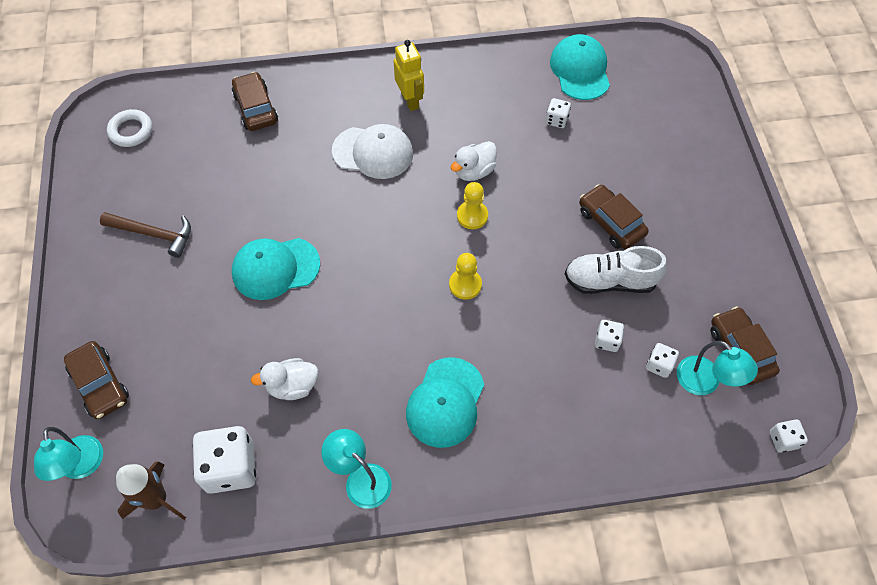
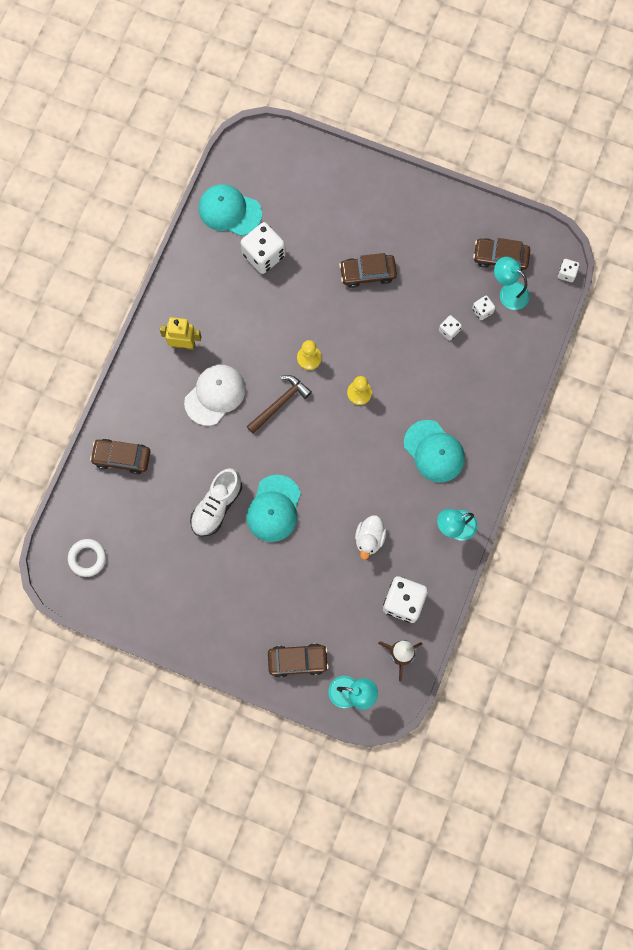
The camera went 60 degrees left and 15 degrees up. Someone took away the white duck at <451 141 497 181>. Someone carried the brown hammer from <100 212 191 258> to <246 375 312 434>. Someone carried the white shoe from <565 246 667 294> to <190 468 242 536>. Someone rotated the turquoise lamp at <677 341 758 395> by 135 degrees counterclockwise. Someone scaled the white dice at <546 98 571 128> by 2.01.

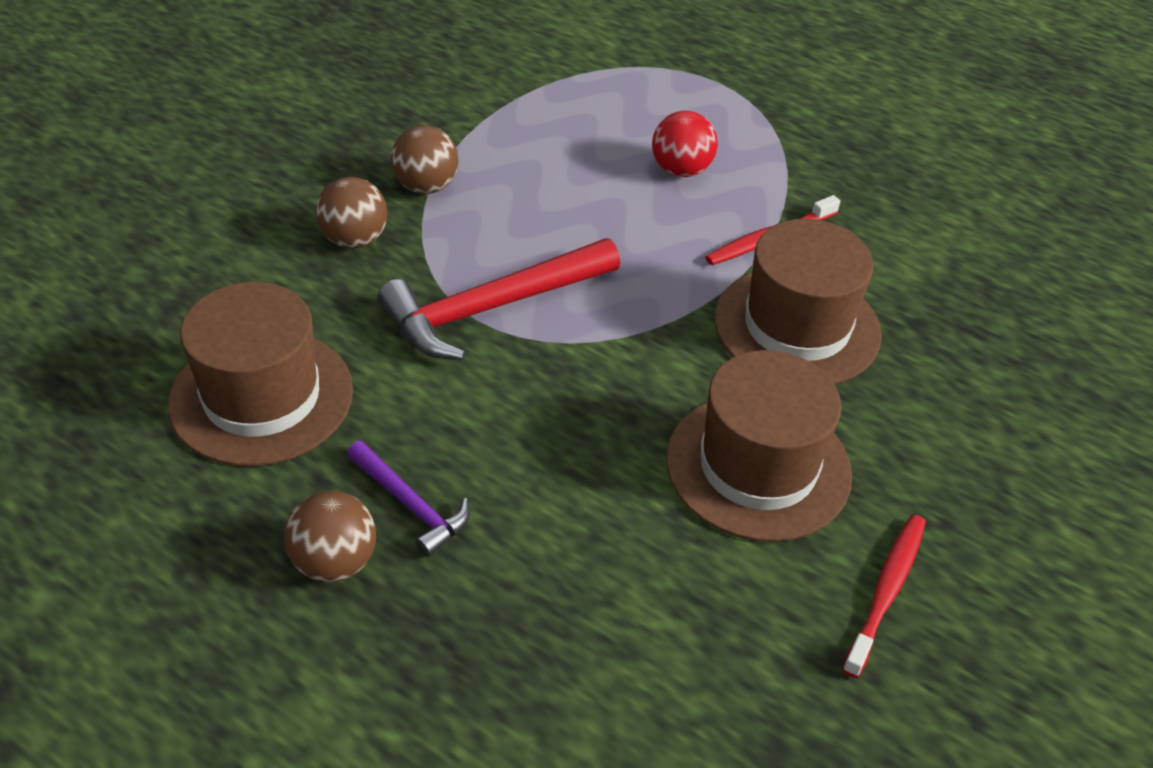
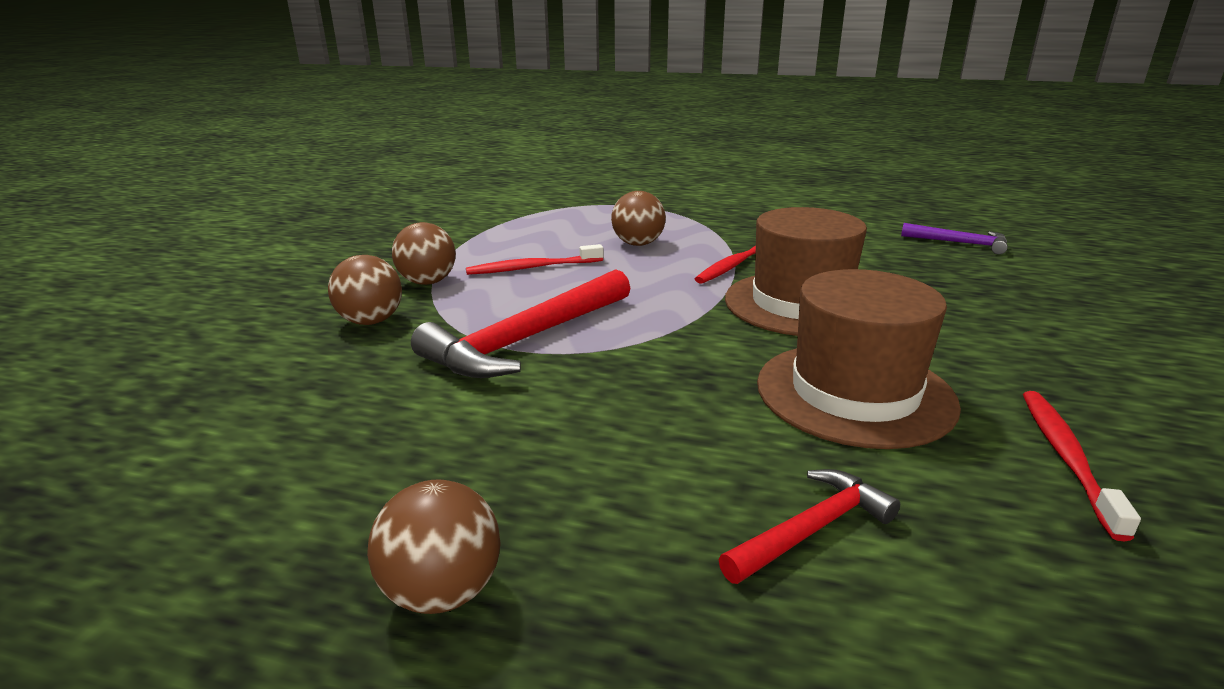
The camera went 15 degrees left and 20 degrees down. Someone took away the brown hat at <168 282 353 466>. Someone put down the red toothbrush at <466 244 604 275>. Someone put down the red hammer at <719 469 900 584>. Someone carried the purple hammer from <347 441 470 557> to <901 223 1008 254>. Someone repainted the red ball at <652 111 718 177>, which became the brown ball at <611 191 666 246>.

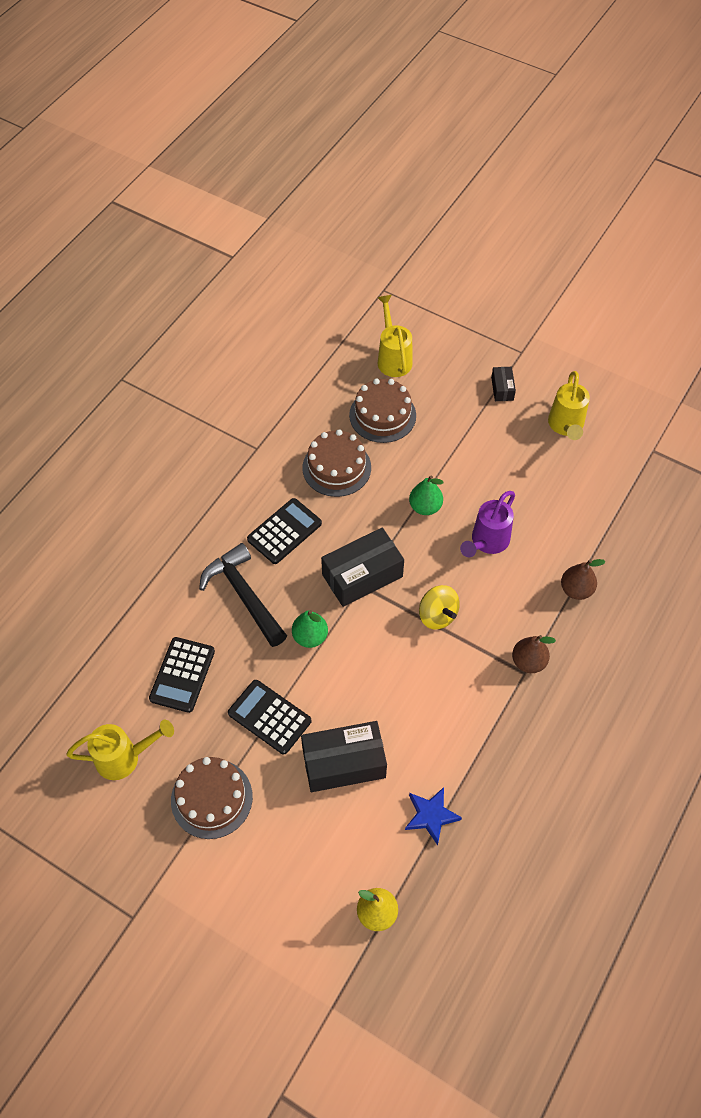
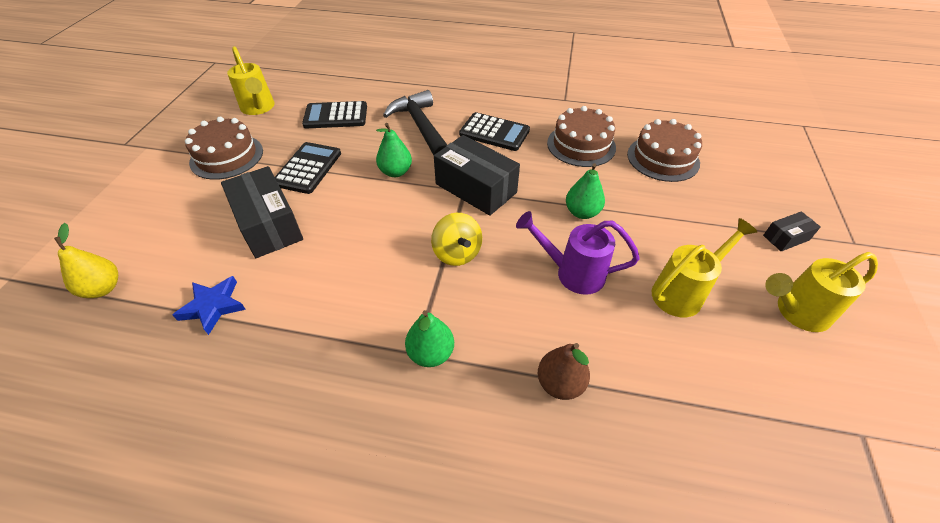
The camera went 70 degrees right and 10 degrees down. Someone carried the yellow watering can from <377 295 413 377> to <652 218 757 317>. Someone repainted the brown pear at <512 635 556 673>, which became the green pear at <405 310 454 367>. Someone rotated the black hammer at <199 543 287 647> by 60 degrees counterclockwise. Someone rotated the yellow spinning top at <419 585 460 629> by 60 degrees counterclockwise.

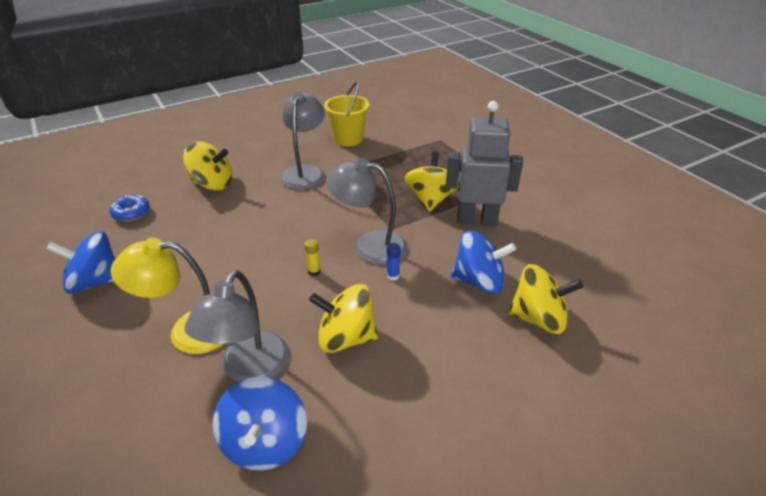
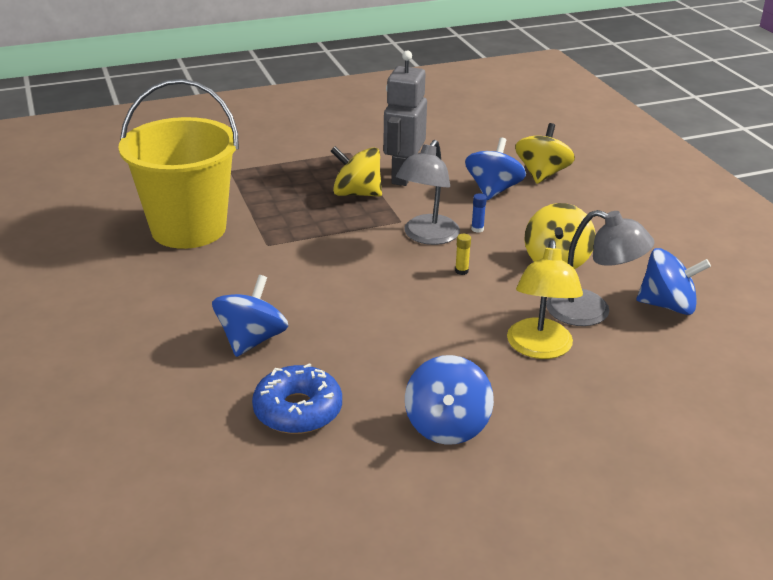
The camera went 80 degrees left and 5 degrees down. Someone took away the grey lamp at <280 92 325 189>. Someone repainted the yellow spinning top at <183 141 232 191>, which became the blue spinning top at <212 275 288 357>. Someone scaled the blue donut at <110 195 150 222> by 1.62. Someone scaled the yellow bucket at <324 82 369 147> by 1.83.

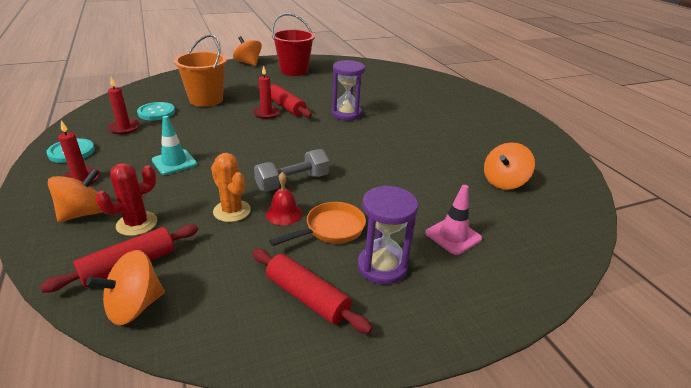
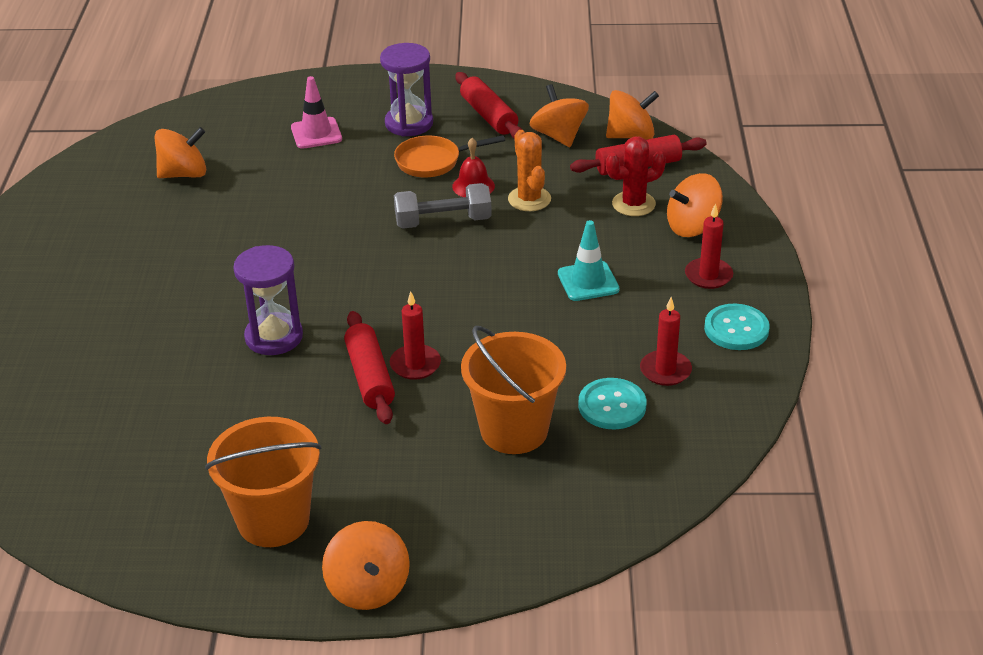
The camera went 155 degrees left and 5 degrees up. Someone put down the orange spinning top at <530 84 589 147>. Someone repainted the red bucket at <272 13 315 76>, which became the orange bucket at <205 417 321 547>.

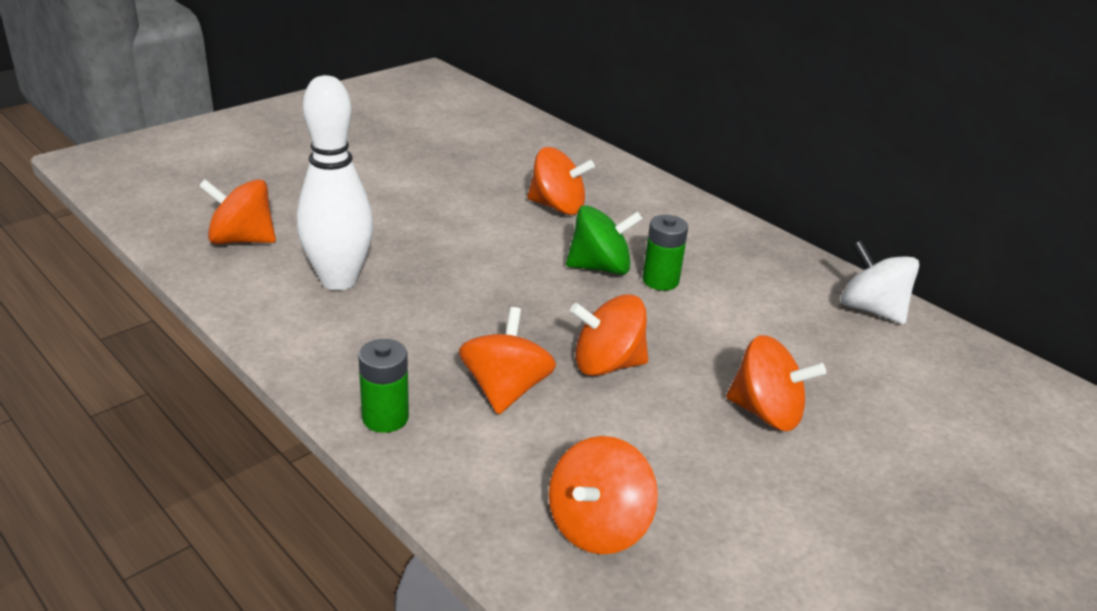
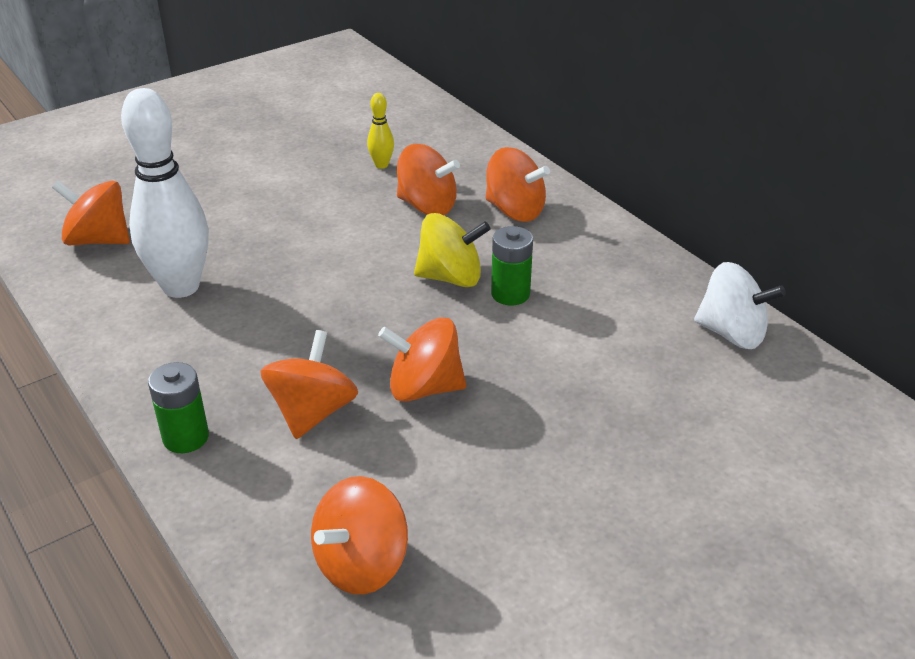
The camera went 10 degrees right and 5 degrees up. Someone put down the yellow bowling pin at <367 93 394 169>. Someone carried the orange spinning top from <726 335 826 431> to <485 147 550 222>. Someone repainted the green spinning top at <566 205 643 275>, which became the yellow spinning top at <414 213 491 287>. Someone rotated the white spinning top at <841 240 920 324> by 150 degrees clockwise.

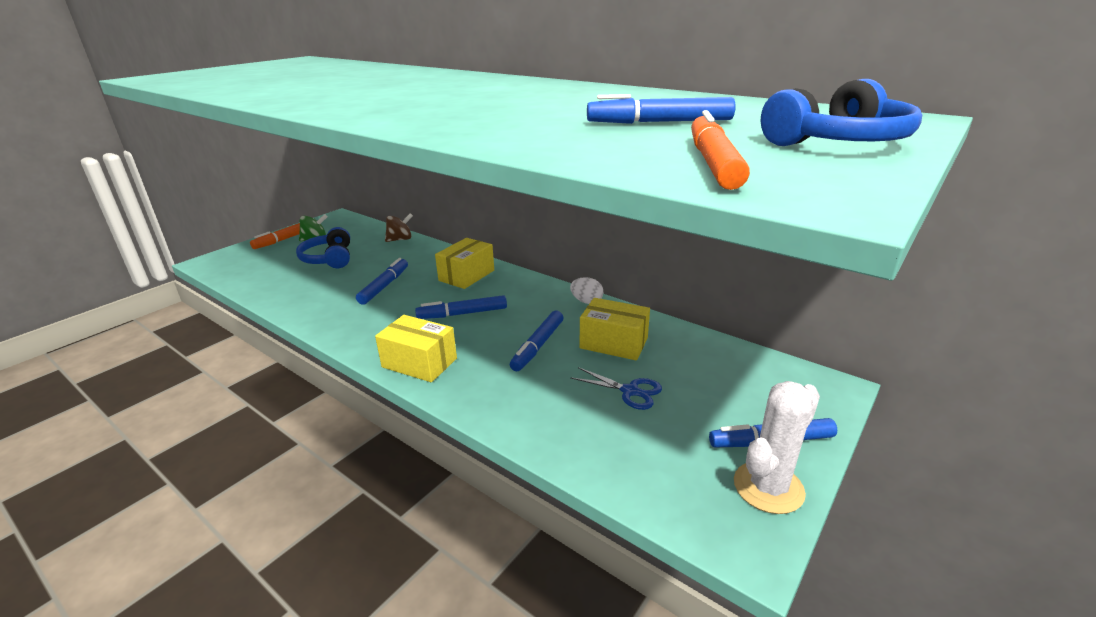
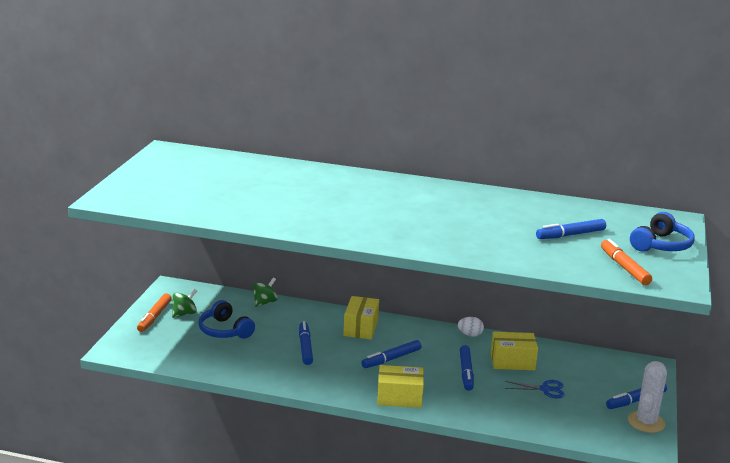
The camera went 25 degrees left and 5 degrees down. Someone repainted the brown spinning top at <385 213 413 242>, which became the green spinning top at <253 277 278 307>.

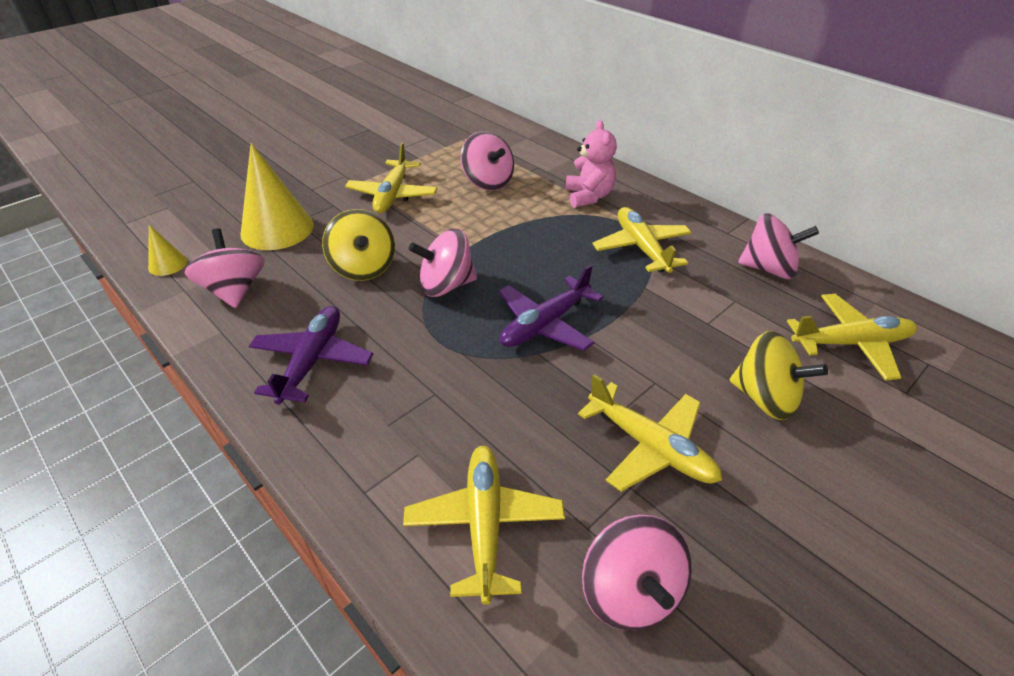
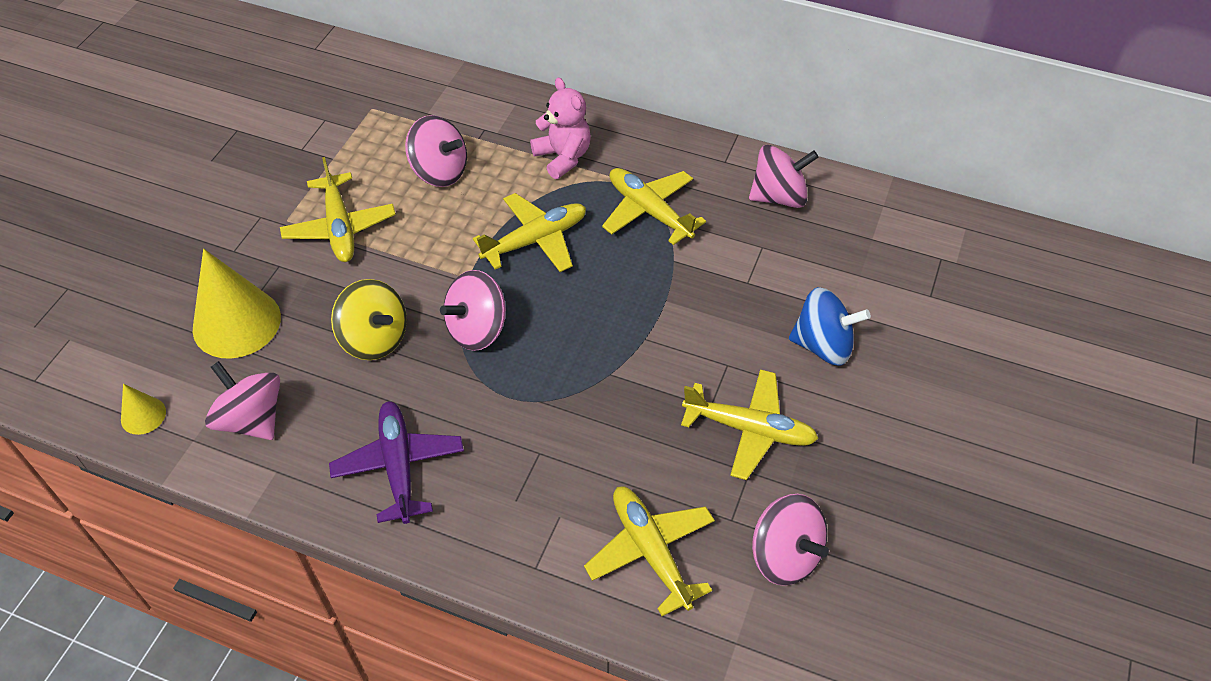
The camera went 25 degrees left and 10 degrees up. Someone took away the purple plane at <499 264 604 351>. Someone carried the yellow plane from <787 294 917 381> to <473 193 586 272>. Someone repainted the yellow spinning top at <730 331 828 420>, which became the blue spinning top at <789 287 871 365>.

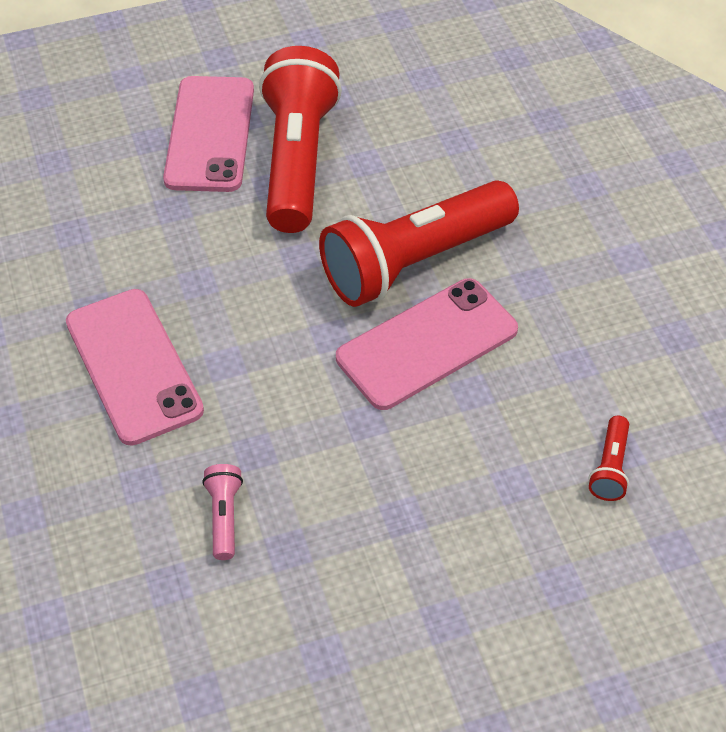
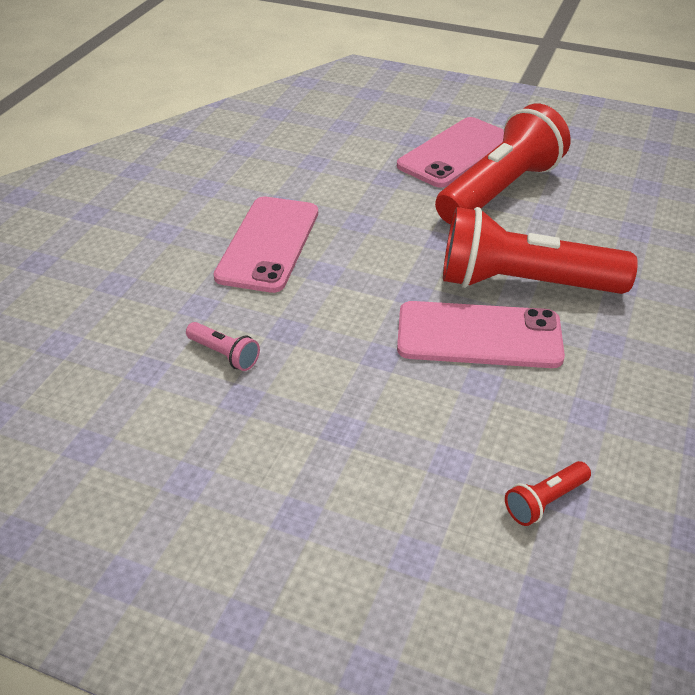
The camera went 40 degrees right and 10 degrees down. Someone rotated the pink flashlight at <202 464 243 560> by 90 degrees clockwise.

